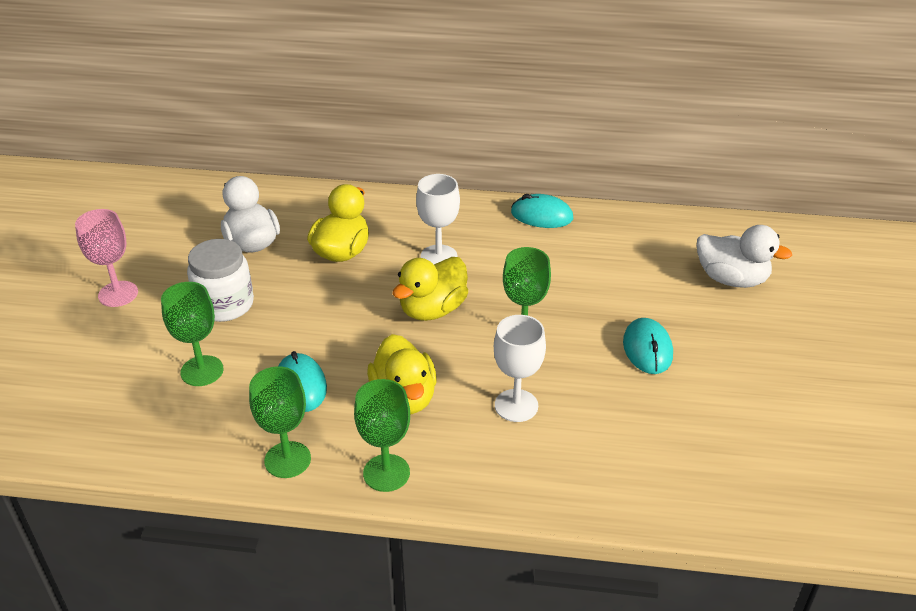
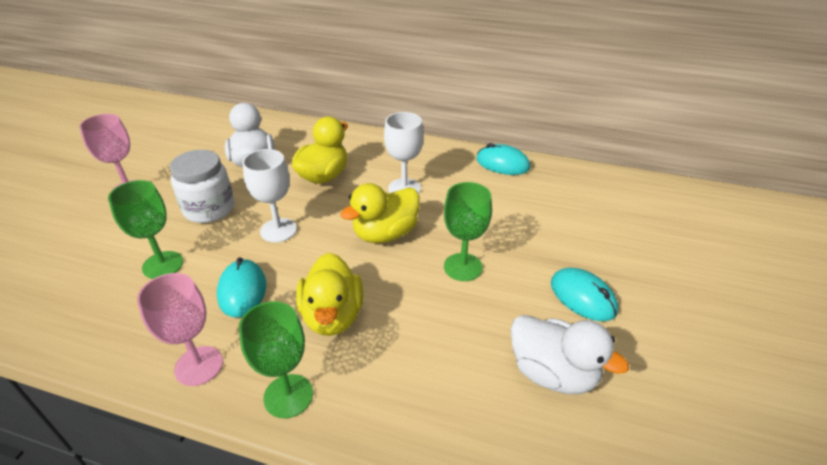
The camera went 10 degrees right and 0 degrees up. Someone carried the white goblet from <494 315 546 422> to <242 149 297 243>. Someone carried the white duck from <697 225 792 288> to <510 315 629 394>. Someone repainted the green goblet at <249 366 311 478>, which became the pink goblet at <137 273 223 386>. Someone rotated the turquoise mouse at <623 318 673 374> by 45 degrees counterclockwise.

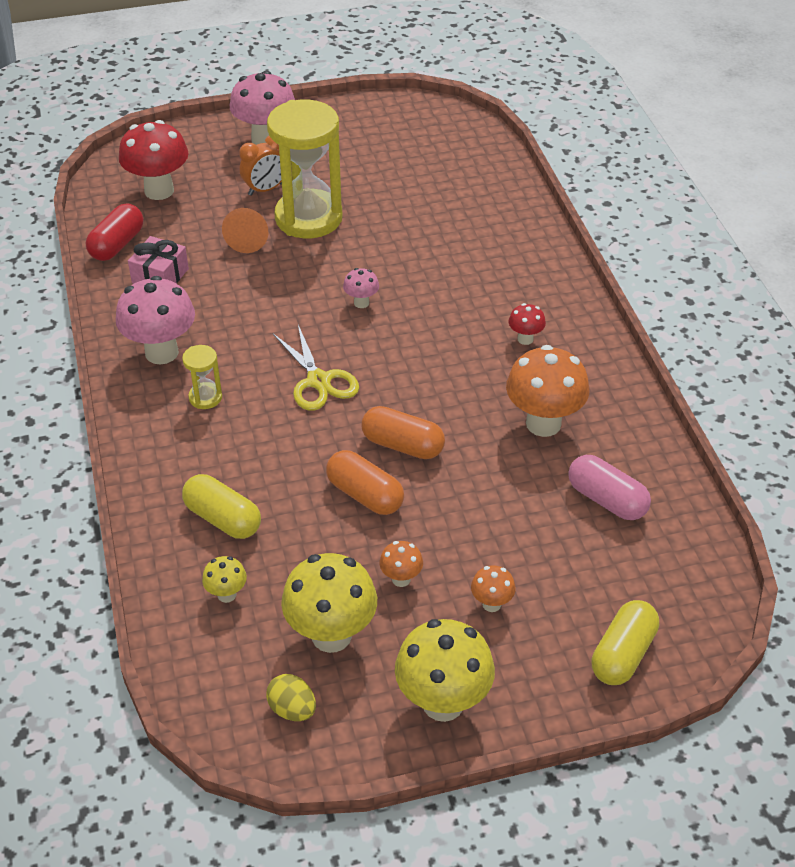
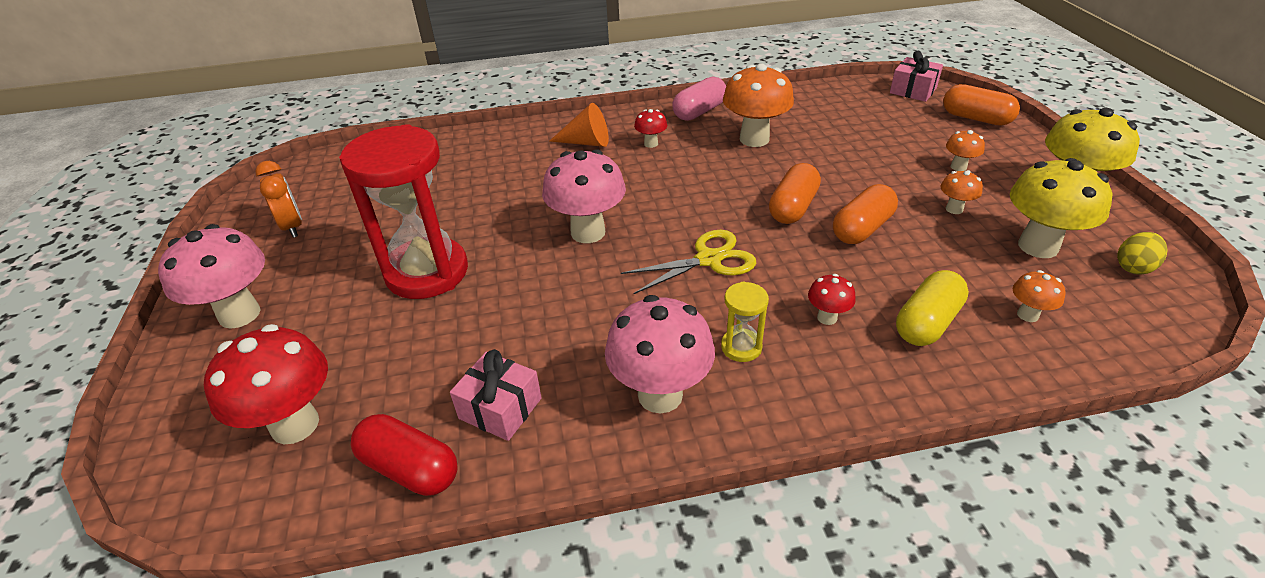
The camera went 85 degrees left and 5 degrees down. Someone put down the red mushroom at <808 274 856 325>. Someone put down the pink gift at <890 51 943 102>. Someone carried the orange cone from <222 208 268 253> to <549 103 609 147>. Someone carried the orange clock from <239 136 282 196> to <255 161 302 238>. Someone carried the pink capsule from <568 455 651 520> to <672 77 726 121>. Someone repainted the yellow mushroom at <202 556 247 603>, which became the orange mushroom at <1013 270 1066 322>. Someone repainted the yellow hourglass at <267 100 342 238>, which became the red hourglass at <339 124 468 299>. Someone repainted the yellow capsule at <592 600 659 685>, which became the orange capsule at <943 84 1020 126>. Someone scaled the pink mushroom at <343 268 379 308> by 2.07.

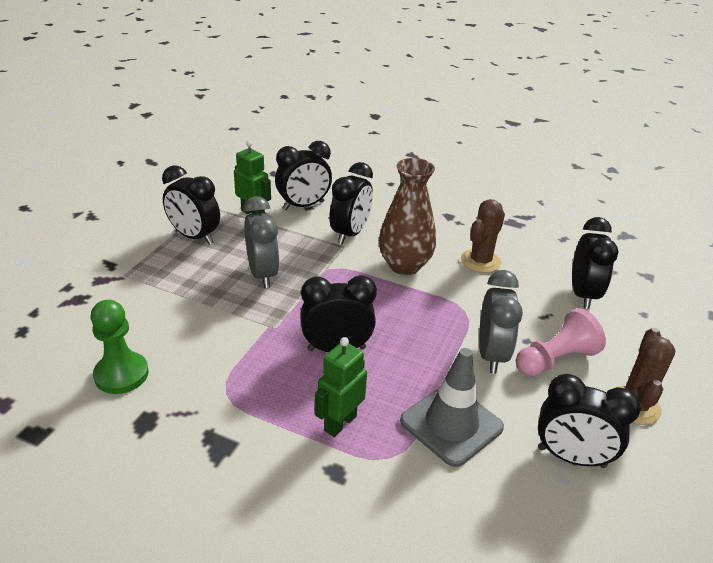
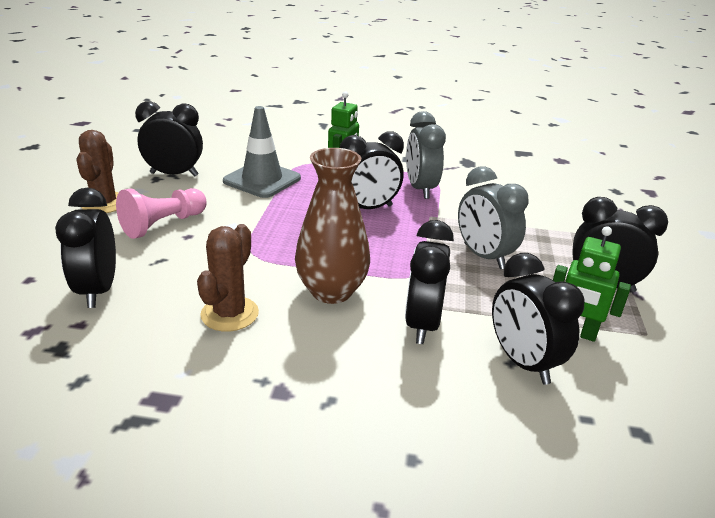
The camera went 165 degrees right and 5 degrees down. Someone took away the green pawn at <91 300 149 394>. Someone carried the grey clock from <479 270 523 374> to <406 111 446 199>. Someone rotated the black clock at <275 141 332 210> by 75 degrees counterclockwise.

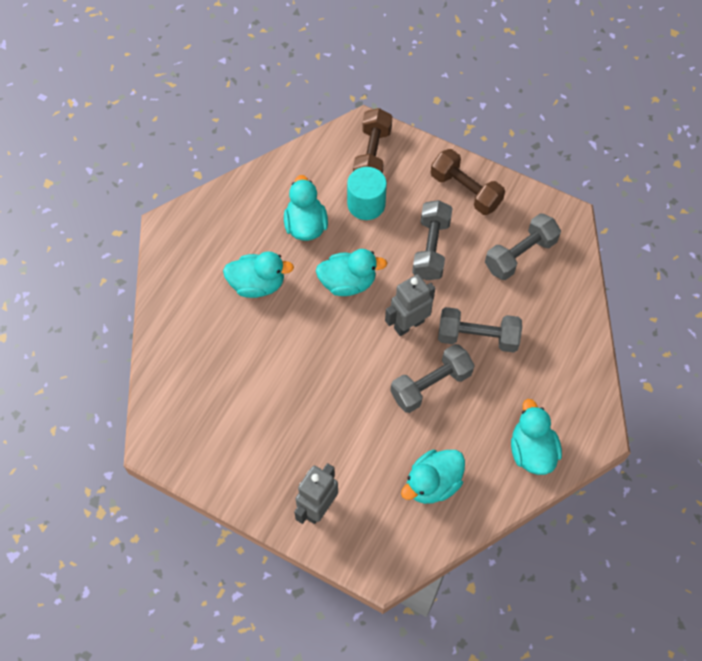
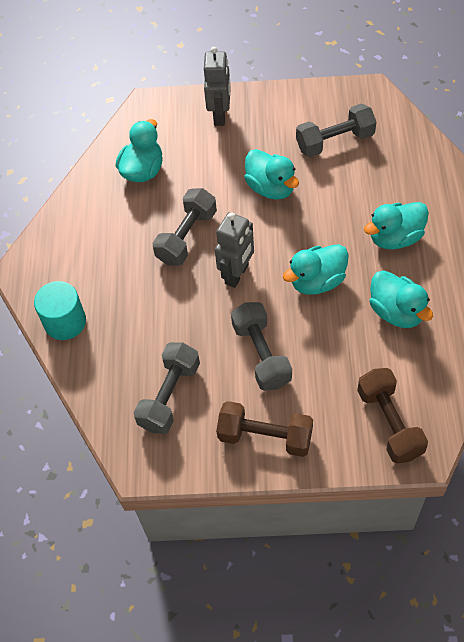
The camera went 155 degrees right and 5 degrees down. Someone carried the turquoise cylinder from <347 167 387 220> to <34 281 86 340>. Someone carried the grey dumbbell from <438 307 522 352> to <296 104 376 157>. Someone carried the turquoise duck from <511 399 562 475> to <244 149 299 199>.

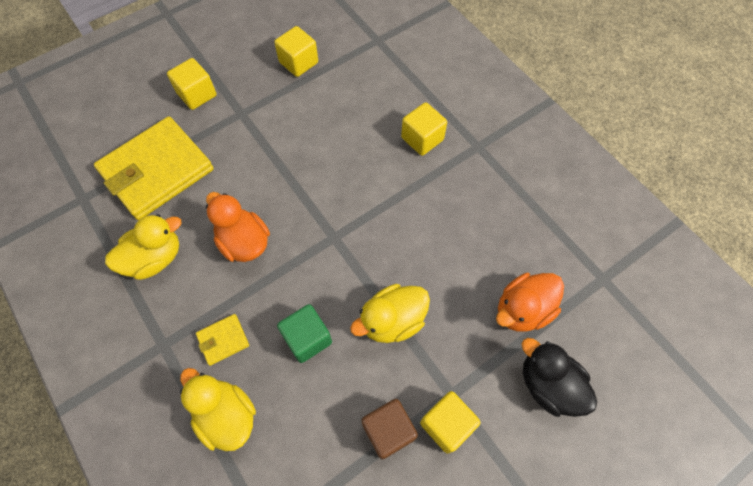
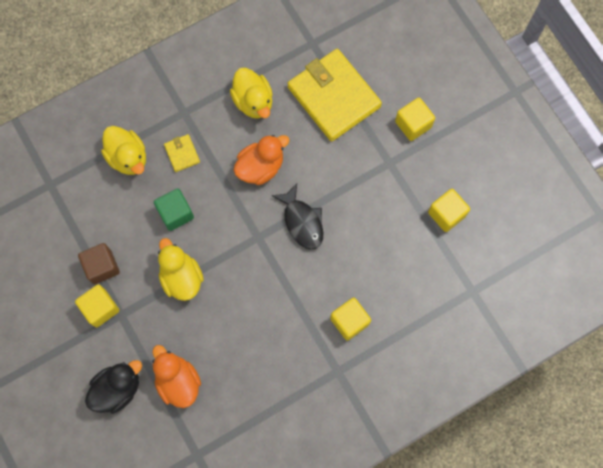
The camera went 95 degrees right and 10 degrees up. Someone put down the black fish at <272 183 323 250>. Someone rotated the yellow duck at <180 368 256 451> by 90 degrees clockwise.

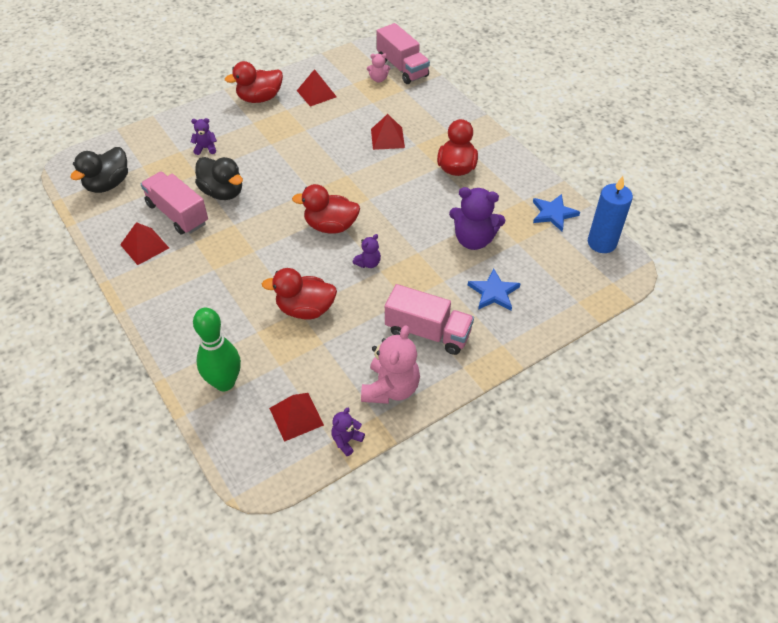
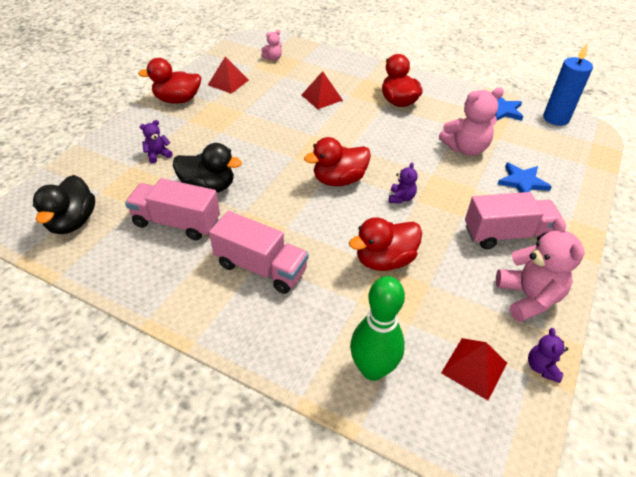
The camera went 30 degrees left and 5 degrees down. Someone took away the red pyramid at <120 222 169 265>. Someone carried the pink truck from <377 23 430 84> to <209 211 308 294>. Someone repainted the purple teddy bear at <449 187 505 250>, which became the pink teddy bear at <439 87 504 156>. Someone rotated the red duck at <225 61 283 103> by 45 degrees clockwise.

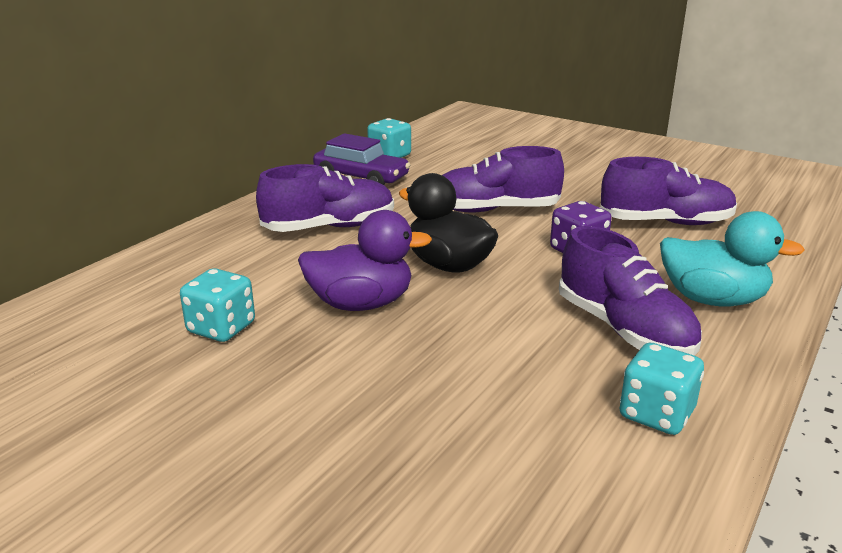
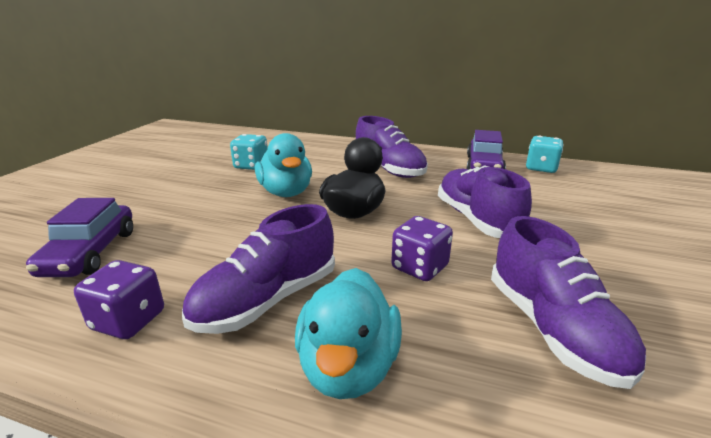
The camera went 75 degrees right and 0 degrees up. Someone put down the purple car at <26 198 133 277>. Someone repainted the purple duck at <298 210 432 311>, which became the turquoise duck at <255 133 312 197>. Someone repainted the turquoise dice at <619 343 704 435>, which became the purple dice at <74 260 164 339>.

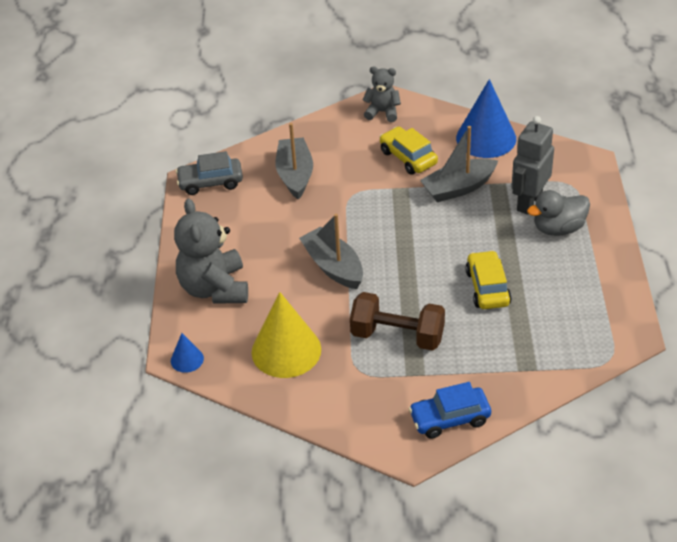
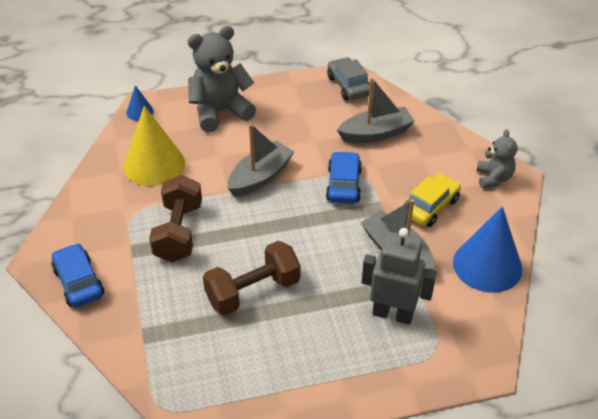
The camera went 75 degrees right and 0 degrees up. Someone took away the grey duck at <527 190 590 236>. Someone put down the blue car at <326 151 362 203>. Someone swapped the yellow car at <465 250 512 309> for the brown dumbbell at <203 241 300 316>.

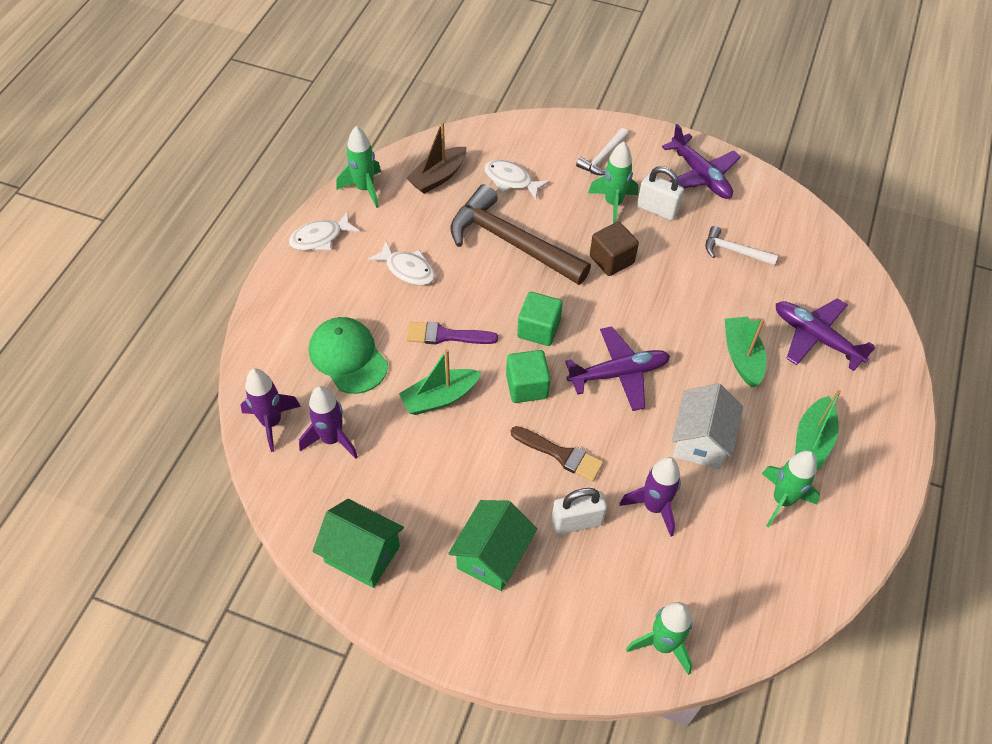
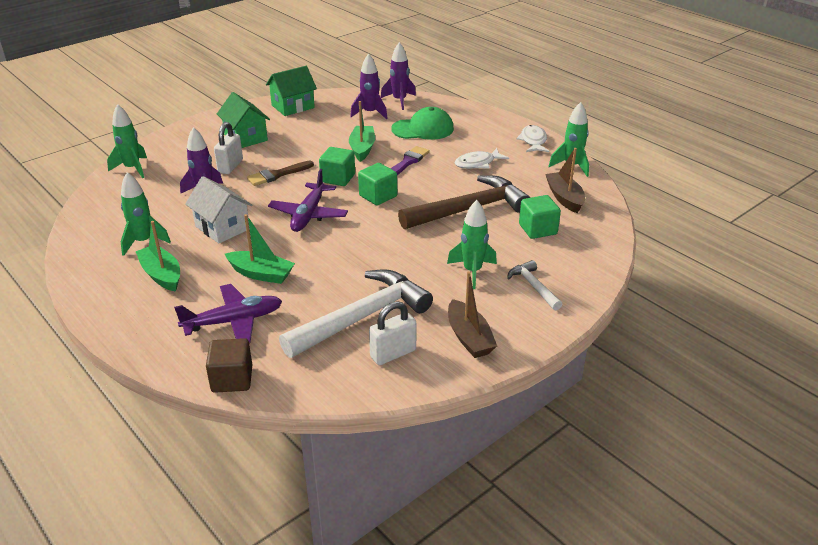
The camera went 120 degrees right and 20 degrees down. Someone carried the brown cube from <590 222 639 276> to <206 338 252 393>. Someone carried the white padlock from <637 166 684 220> to <369 301 416 365>. Someone swapped the white fish at <484 160 550 200> for the green cube at <519 195 561 239>. Someone swapped the purple plane at <662 124 741 199> for the brown boat at <448 271 497 358>. Someone scaled the white hammer at <705 226 778 266> by 2.07.

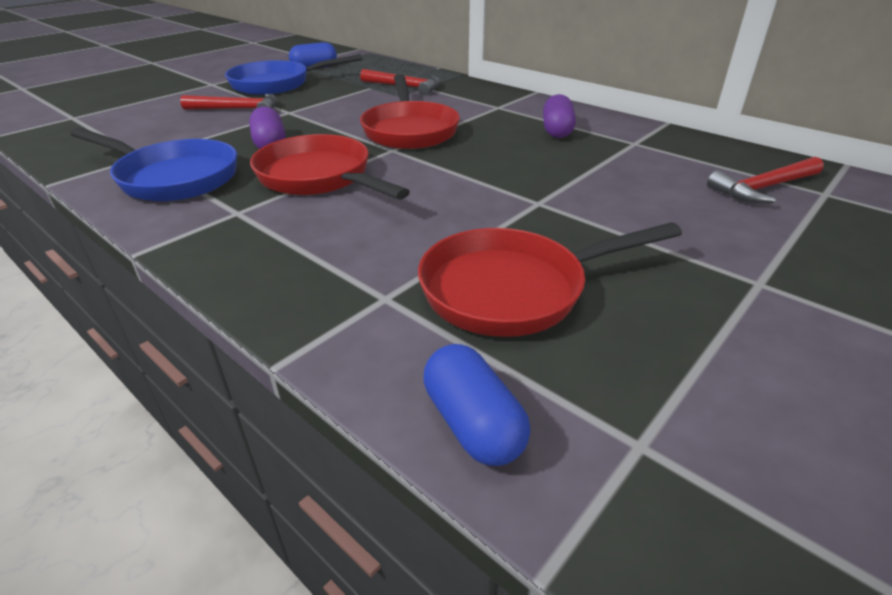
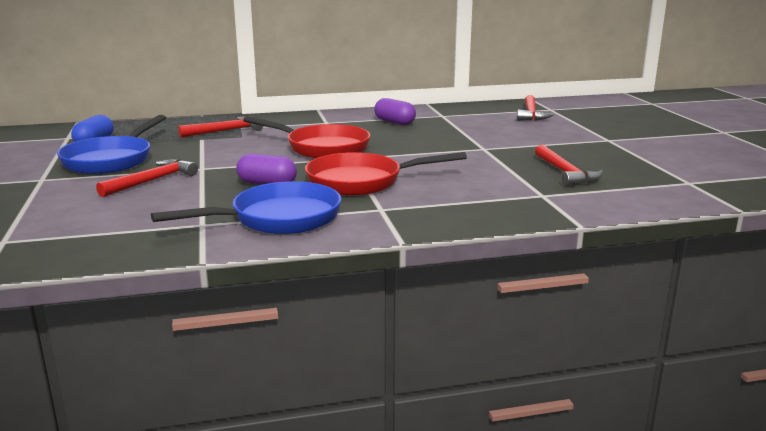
The camera went 55 degrees left and 15 degrees down. Someone took away the blue capsule at <423 344 531 466>. Someone swapped the red pan at <418 222 682 337> for the red hammer at <535 145 603 186>.

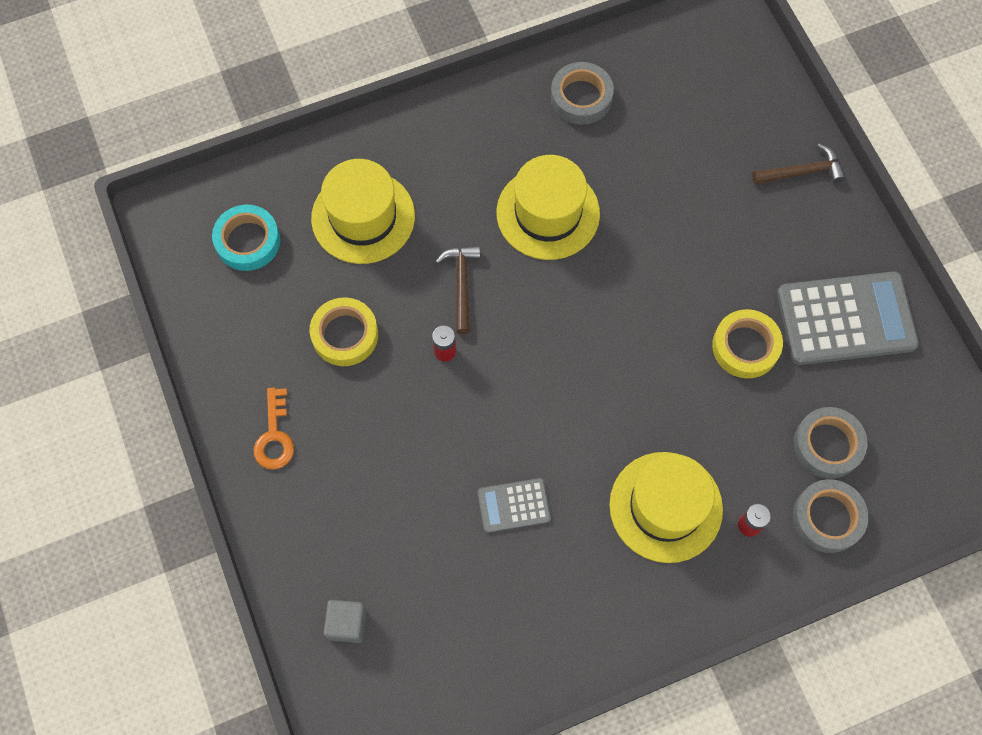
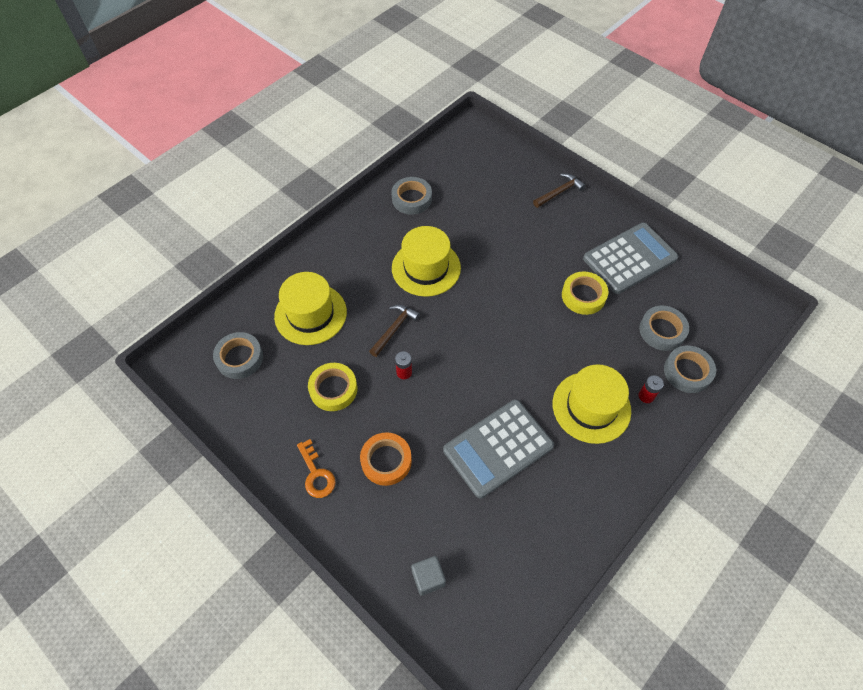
The camera went 25 degrees left and 10 degrees down. Someone put down the orange tape at <360 432 412 486>. Someone repainted the turquoise tape at <212 205 280 271>, which became the grey tape at <213 332 263 379>. Someone rotated the brown hammer at <435 246 480 334> by 60 degrees clockwise. Someone scaled the grey calculator at <478 478 551 533> by 1.97.

